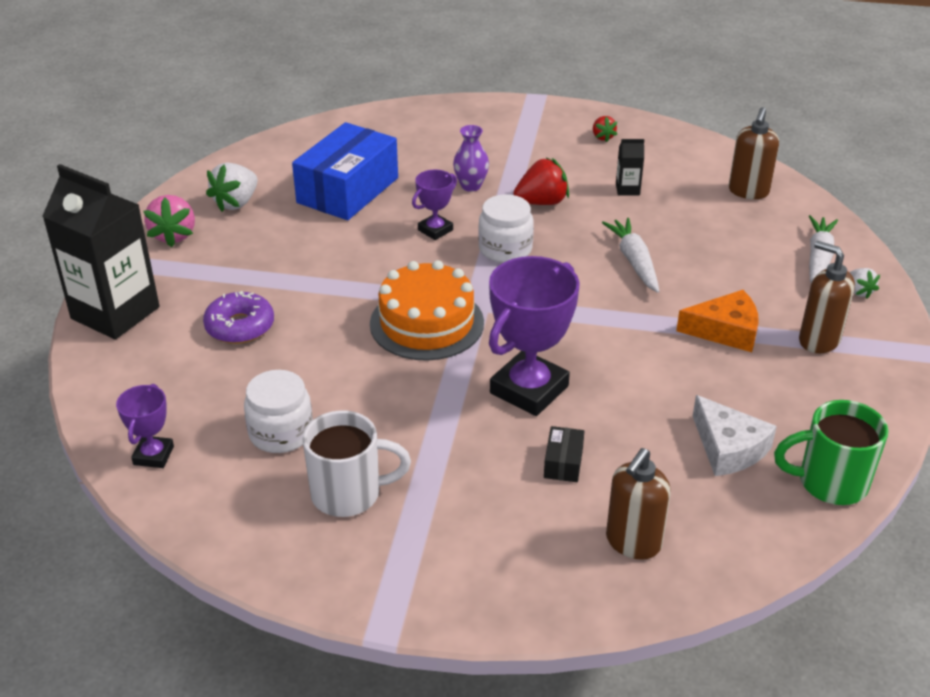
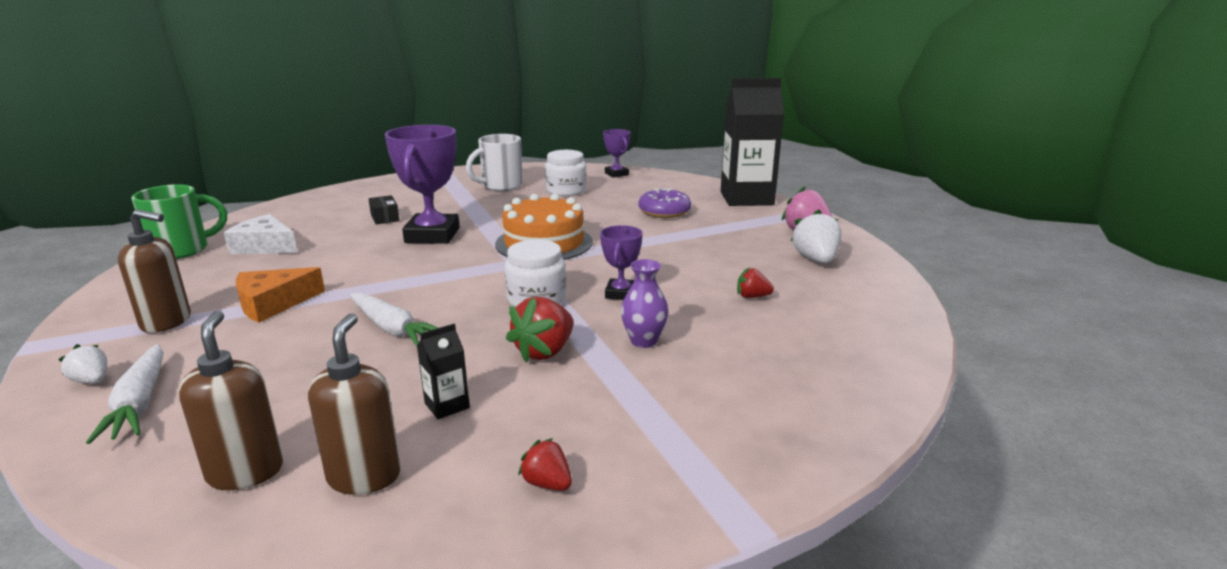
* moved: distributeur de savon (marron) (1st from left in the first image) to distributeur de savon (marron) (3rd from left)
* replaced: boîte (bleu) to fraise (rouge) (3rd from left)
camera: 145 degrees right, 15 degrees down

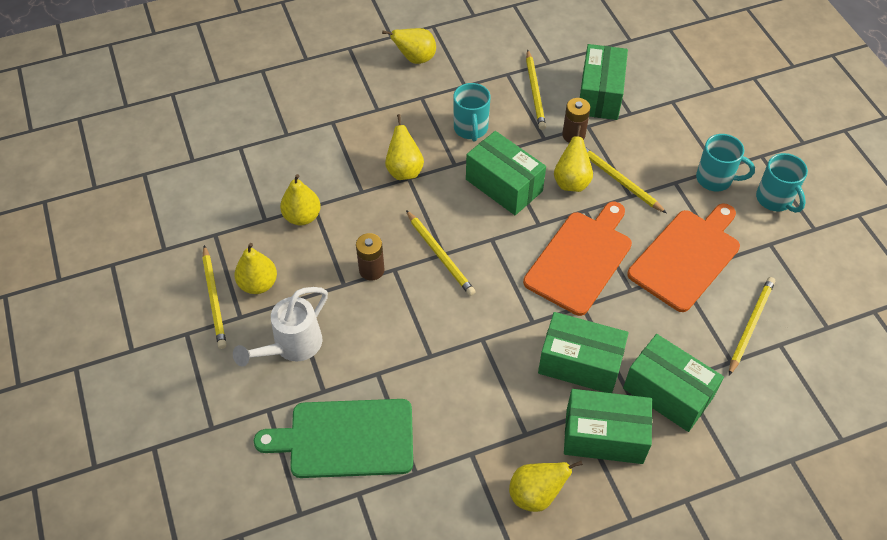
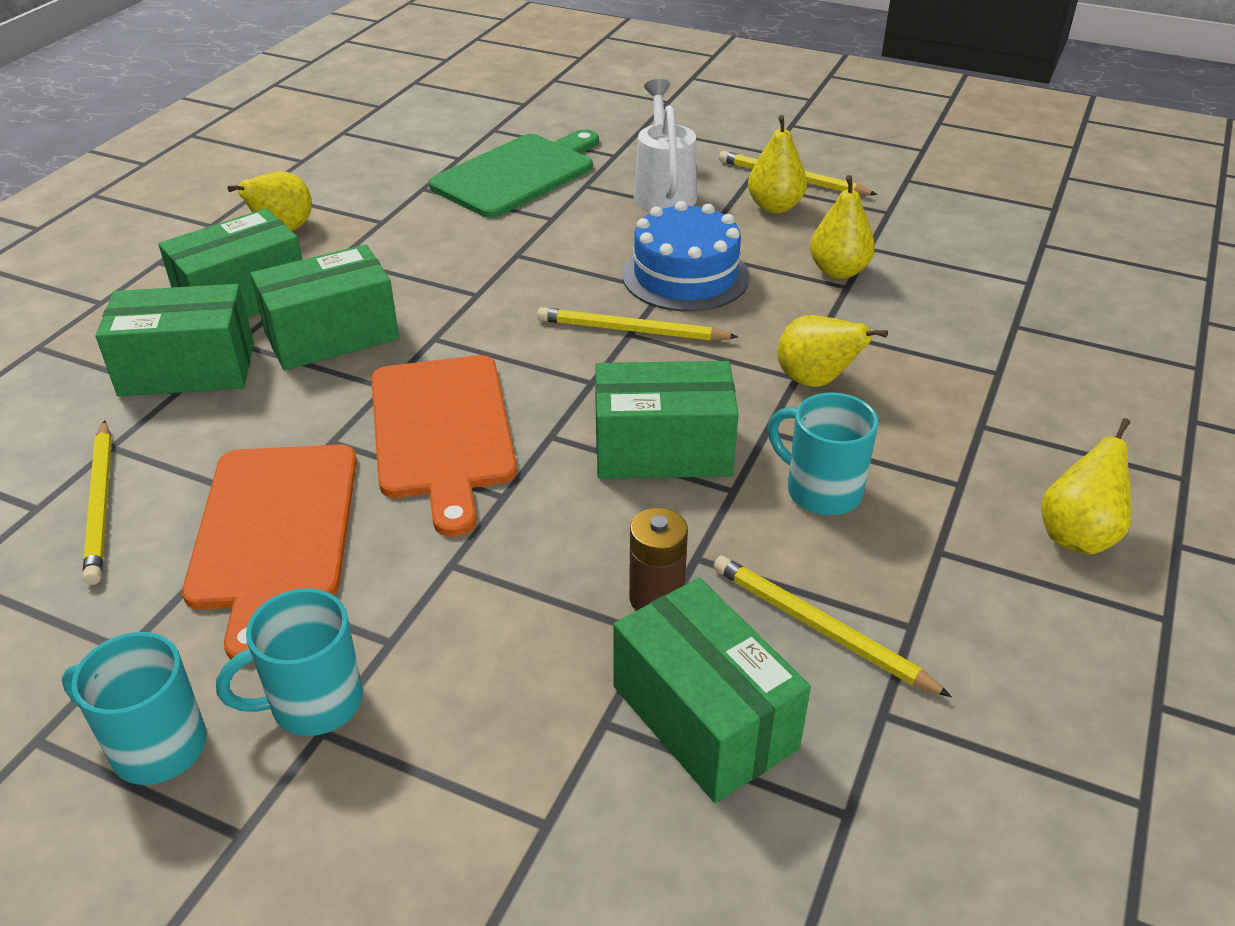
* removed: poire (jaune) (6th from left)
* removed: crayon (jaune) (4th from left)
* replaced: pile (marron) (1st from left) to gâteau (bleu)
camera: 135 degrees right, 15 degrees down

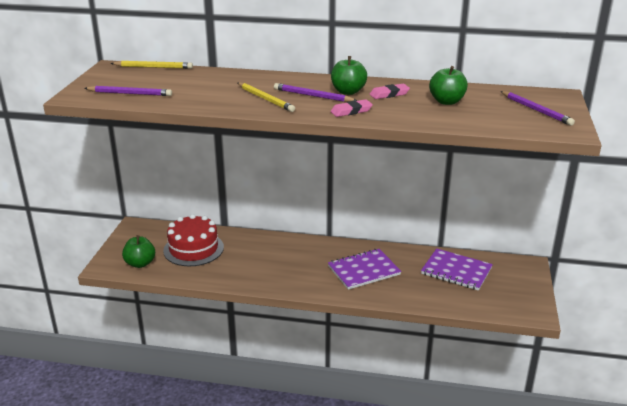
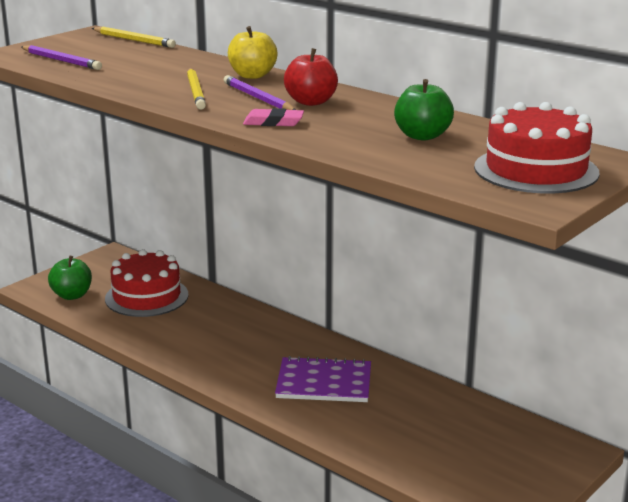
* removed: gomme (rose) (2nd from left)
* removed: carnet (violet) (2nd from left)
* added: pomme (jaune)
* replaced: crayon (violet) (3rd from left) to gâteau (rouge) (2nd from left)
* recoloured: pomme (vert) (2nd from left) to pomme (rouge)
camera: 30 degrees right, 5 degrees down

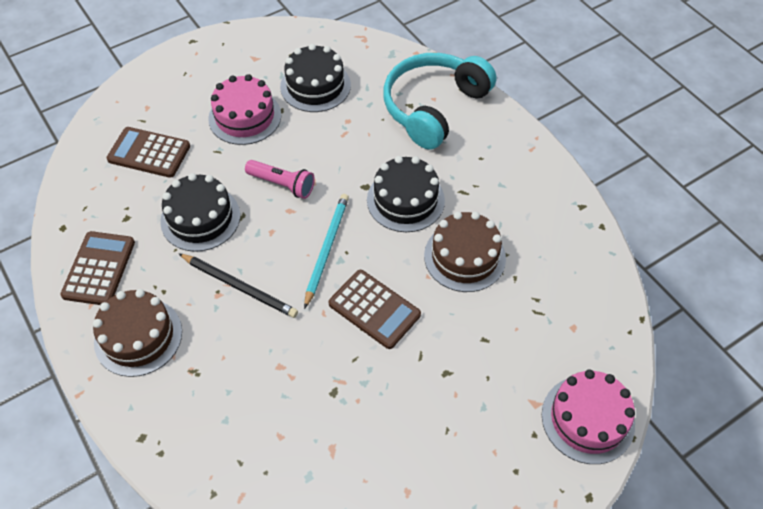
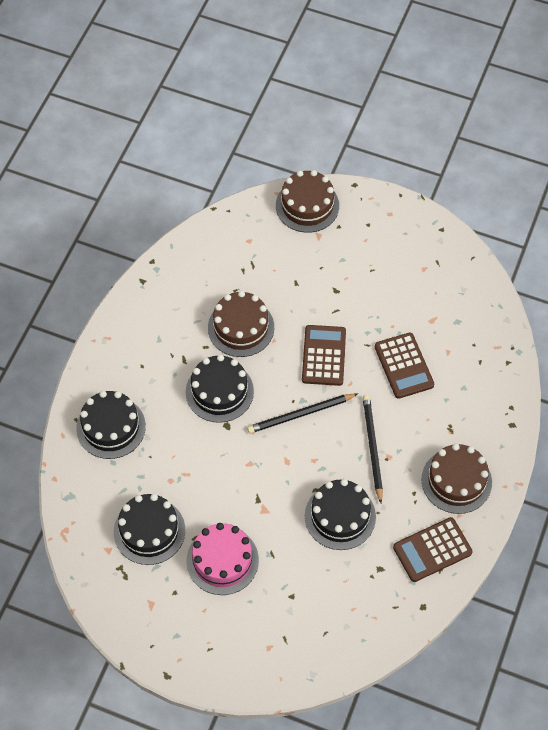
* removed: lampe de poche (rose)
* moved: calculatrice (marron) (2nd from left)
* replaced: casque audio (turquoise) to gâteau (noir) (1st from left)
* recoloured: crayon (turquoise) to crayon (noir) (1st from left)
* recoloured: gâteau (rose) (2nd from left) to gâteau (marron) (2nd from left)
camera: 125 degrees left, 5 degrees up

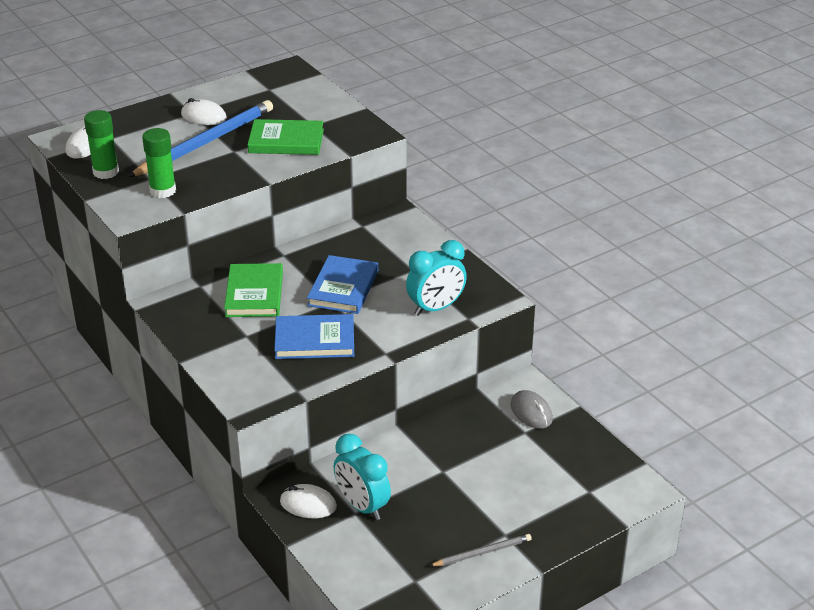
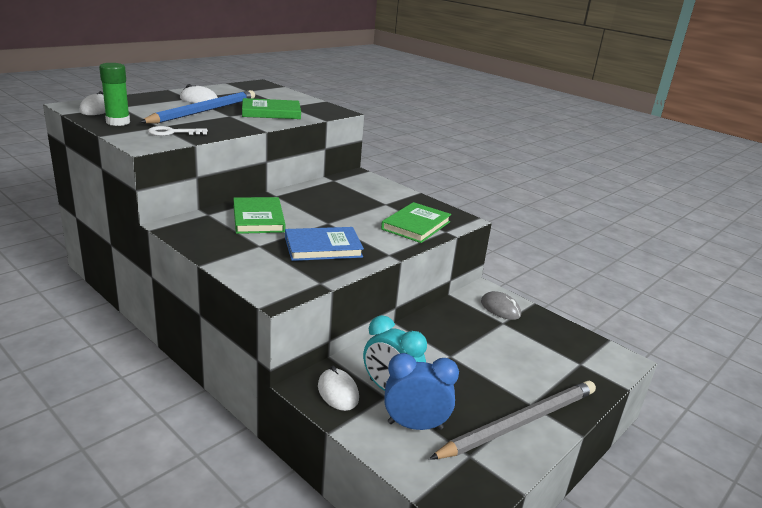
* removed: livre (bleu) (2nd from left)
* added: réveil (bleu)
* replaced: bâton de colle (vert) (2nd from left) to clé (blanc)
* replaced: réveil (turquoise) (2nd from left) to livre (vert) (3rd from left)
* turned: souris (blanc) (3rd from left) 60 degrees clockwise
* resized: crayon (gris) x2.06
camera: 15 degrees left, 10 degrees down

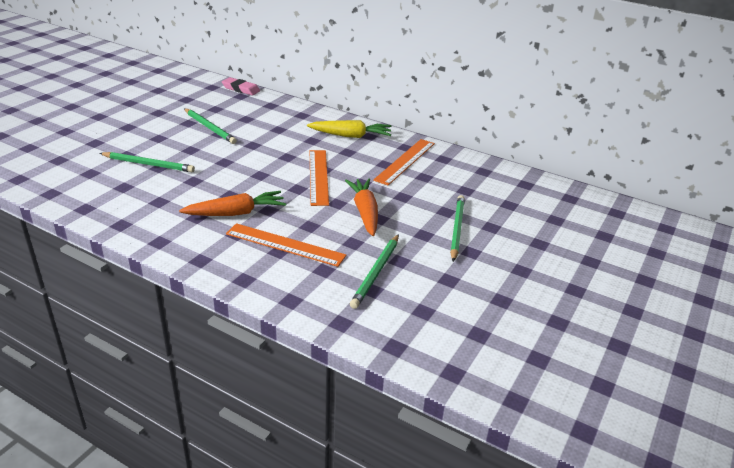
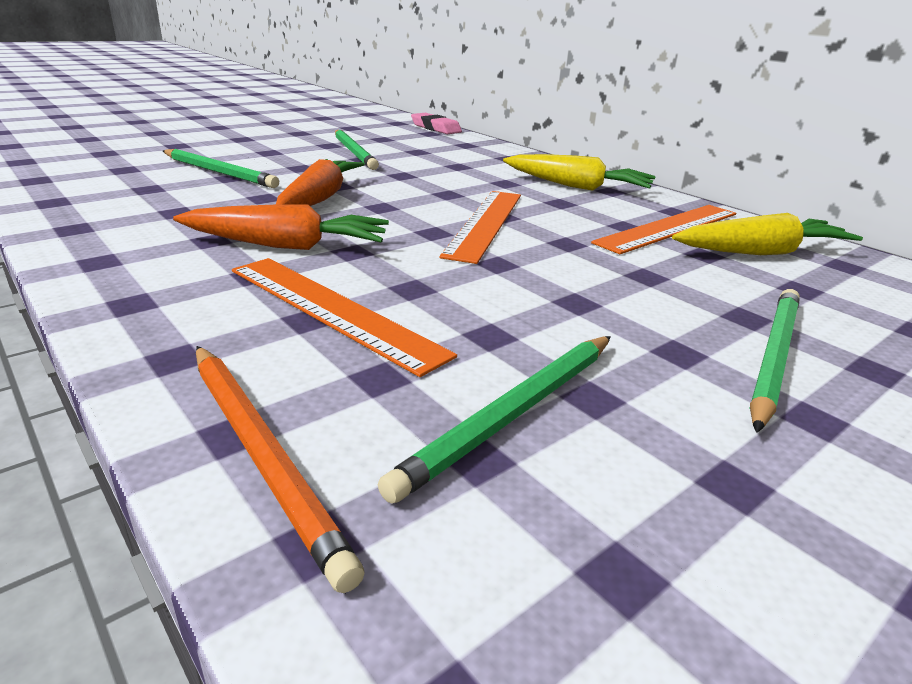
* added: crayon (orange)
* added: carotte (jaune) (2nd from left)
* moved: carotte (orange) (2nd from left)
camera: 20 degrees right, 5 degrees down

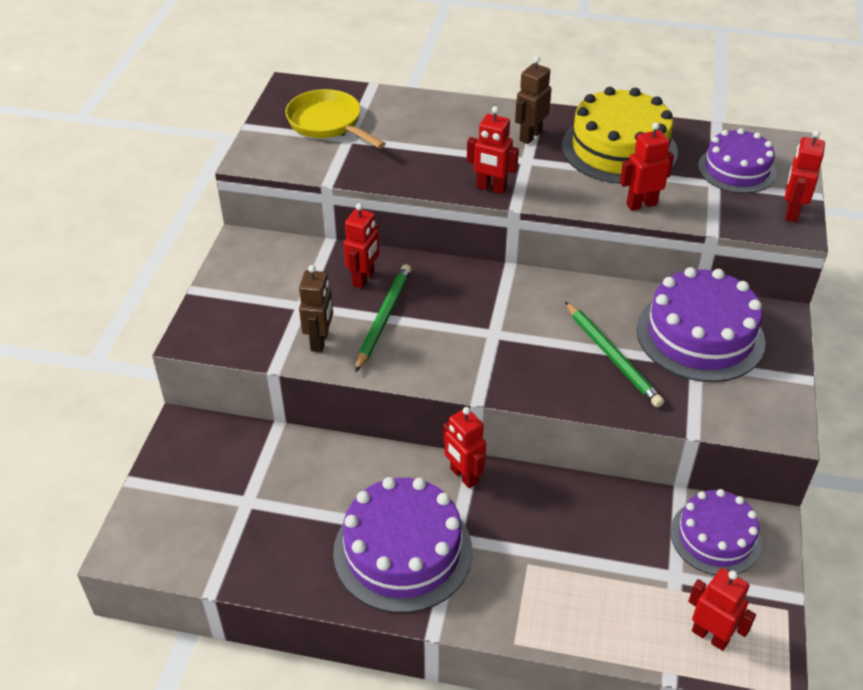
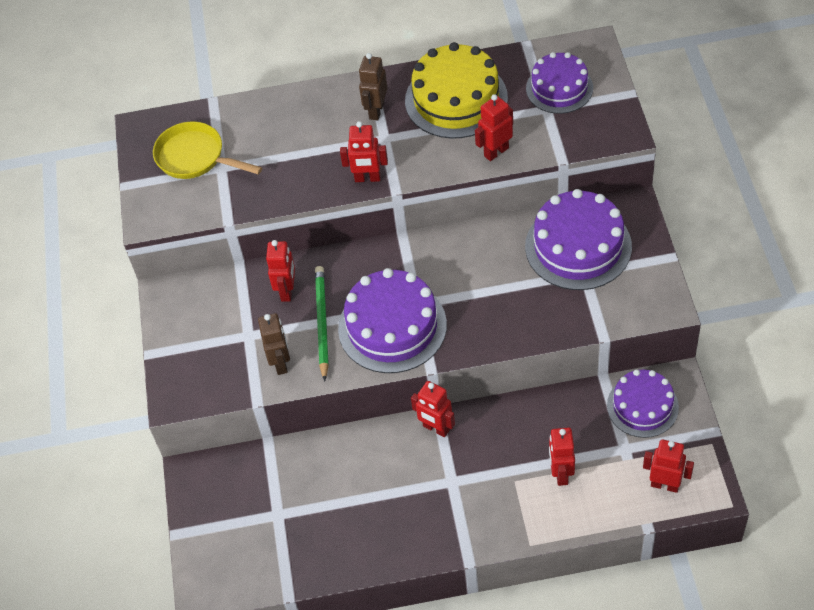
* removed: crayon (vert) (2nd from left)
* moved: gâteau (violet) (1st from left)
* moved: robot (rouge) (6th from left in the first image) to robot (rouge) (5th from left)
camera: 15 degrees left, 10 degrees up

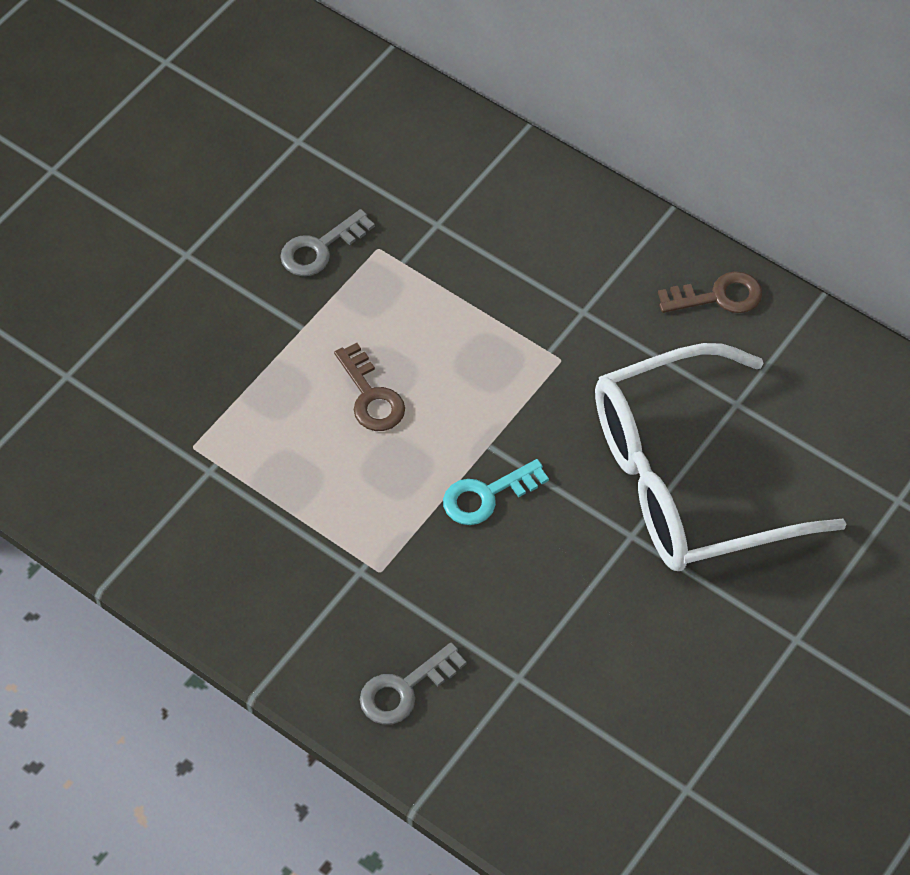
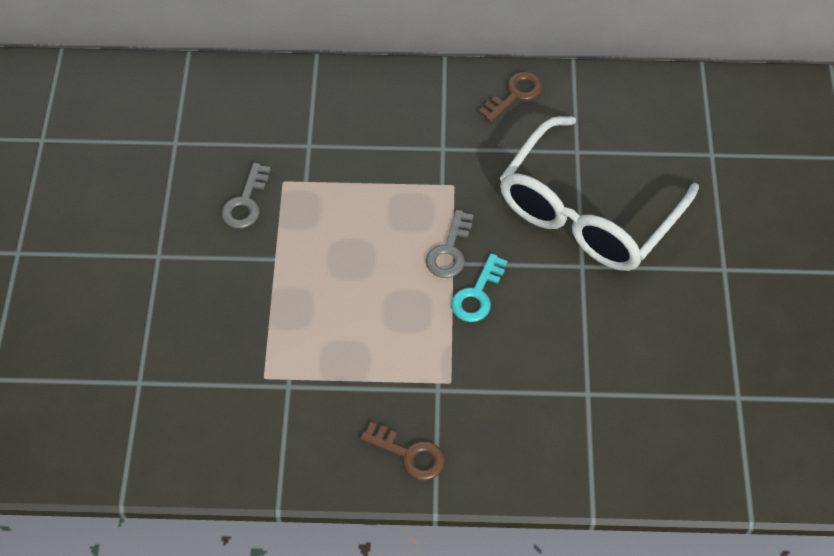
* moved: clé (marron) (1st from left)
* moved: clé (gris) (2nd from left)
camera: 35 degrees left, 0 degrees up

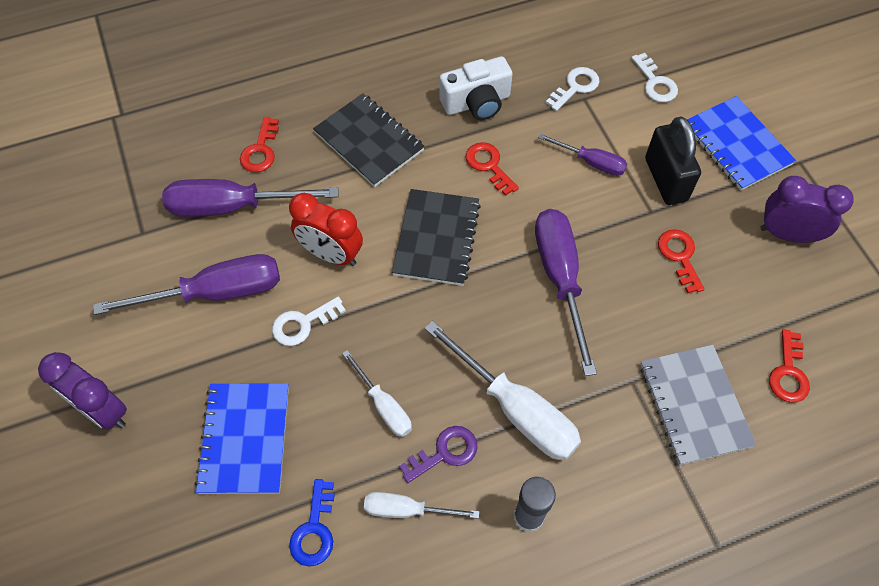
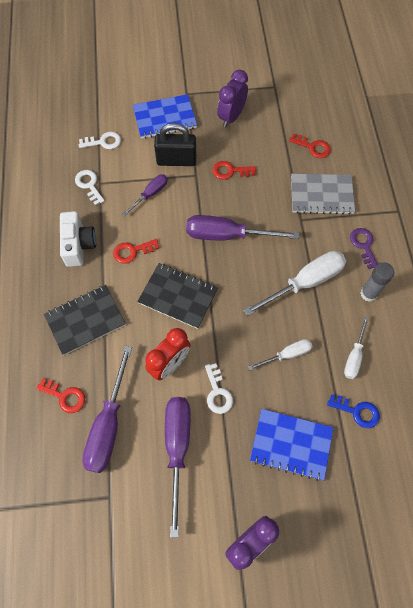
* moved: clé (violet)
camera: 75 degrees left, 5 degrees up

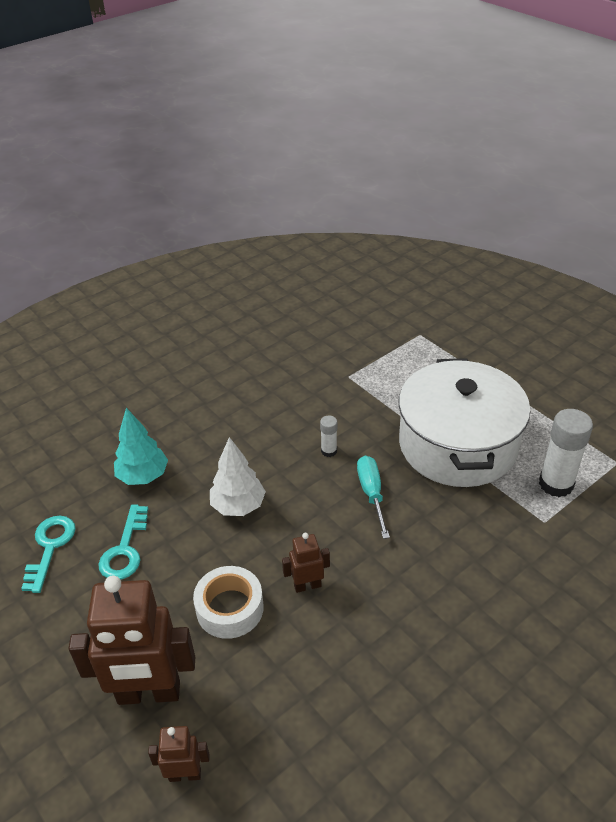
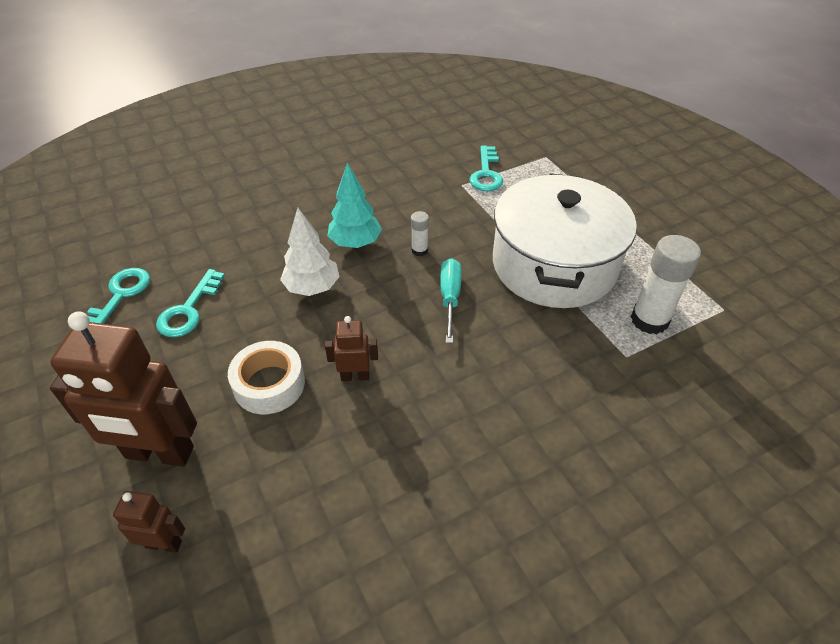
* added: clé (turquoise) (3rd from left)
* moved: arbre (turquoise)
camera: 10 degrees right, 5 degrees up

